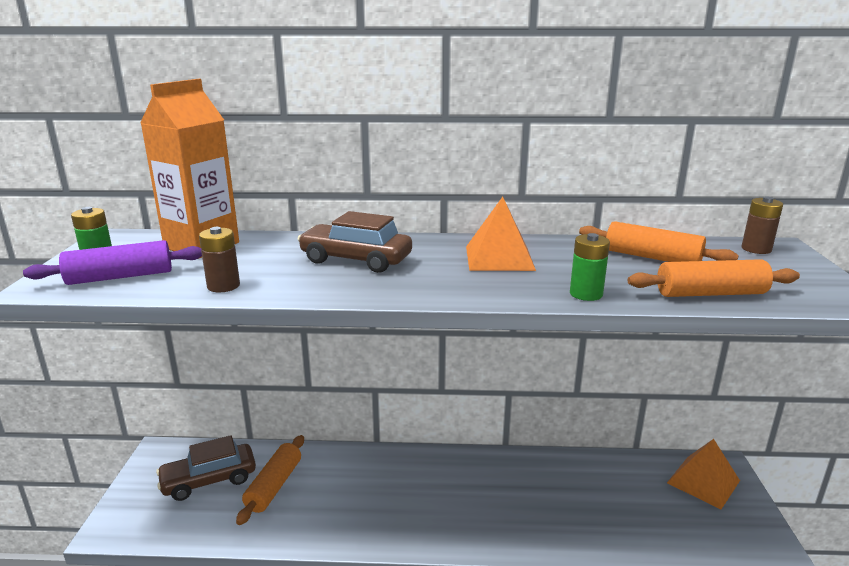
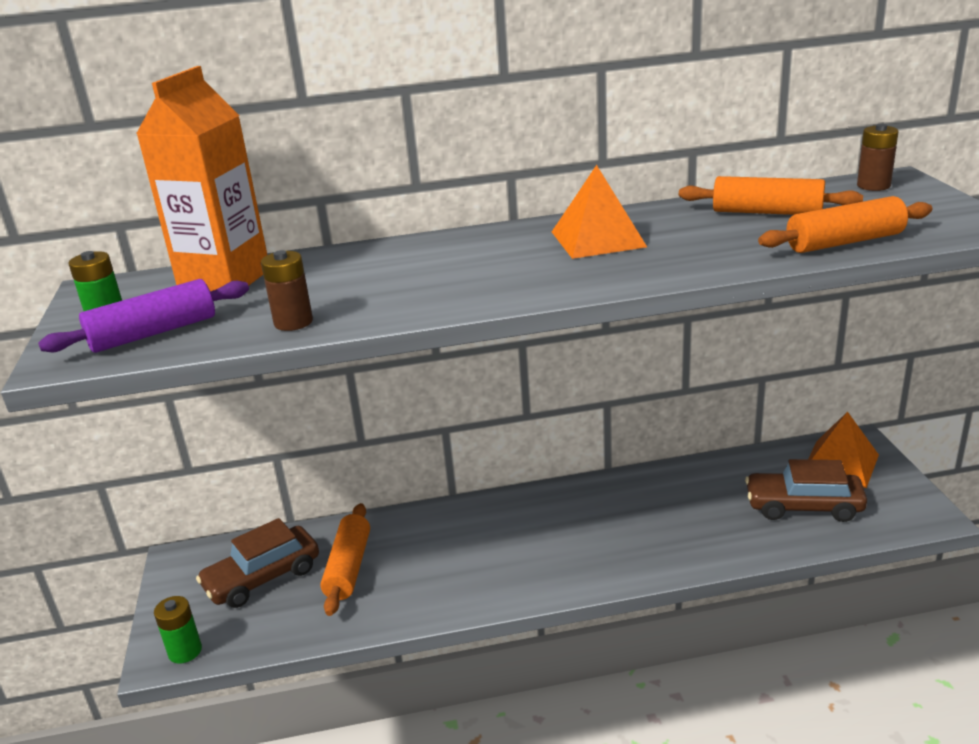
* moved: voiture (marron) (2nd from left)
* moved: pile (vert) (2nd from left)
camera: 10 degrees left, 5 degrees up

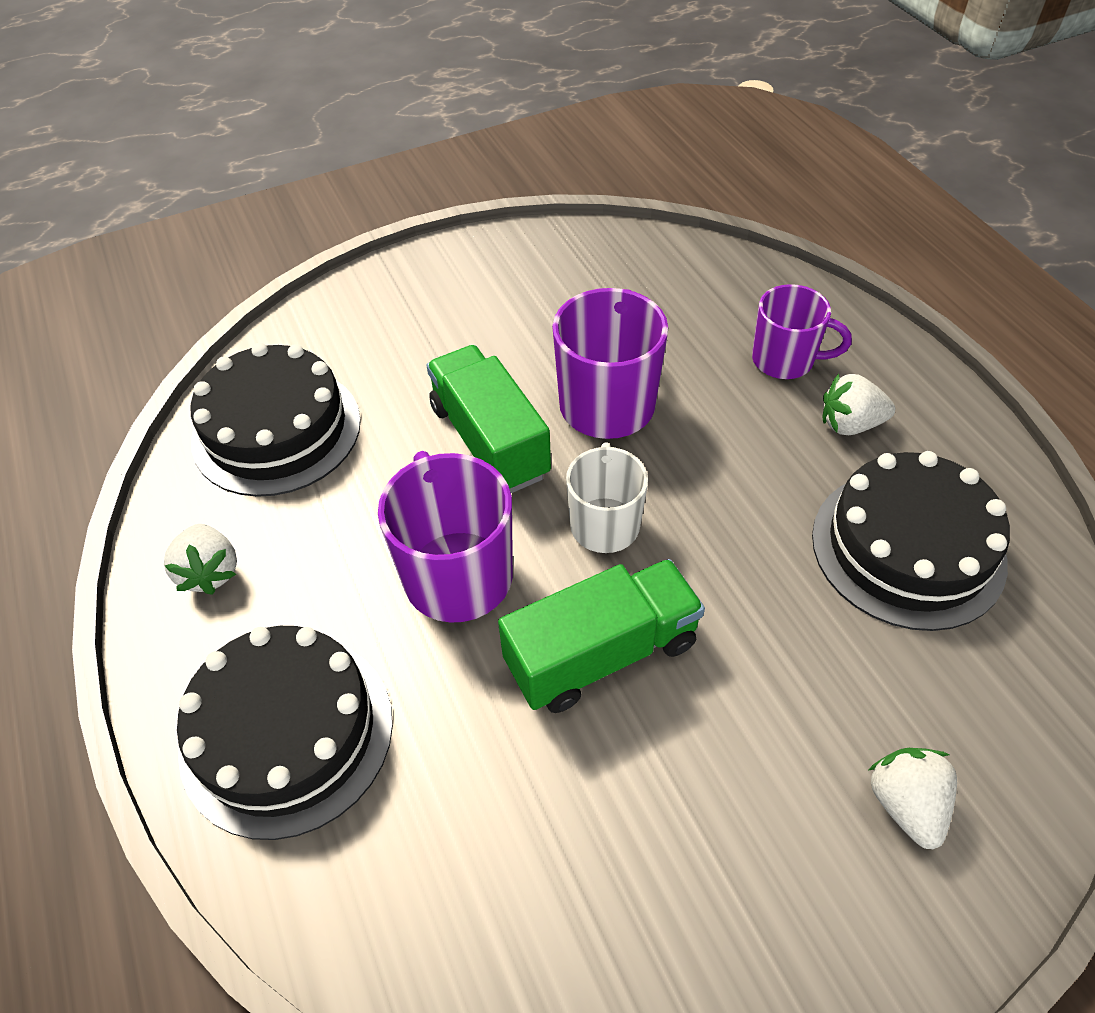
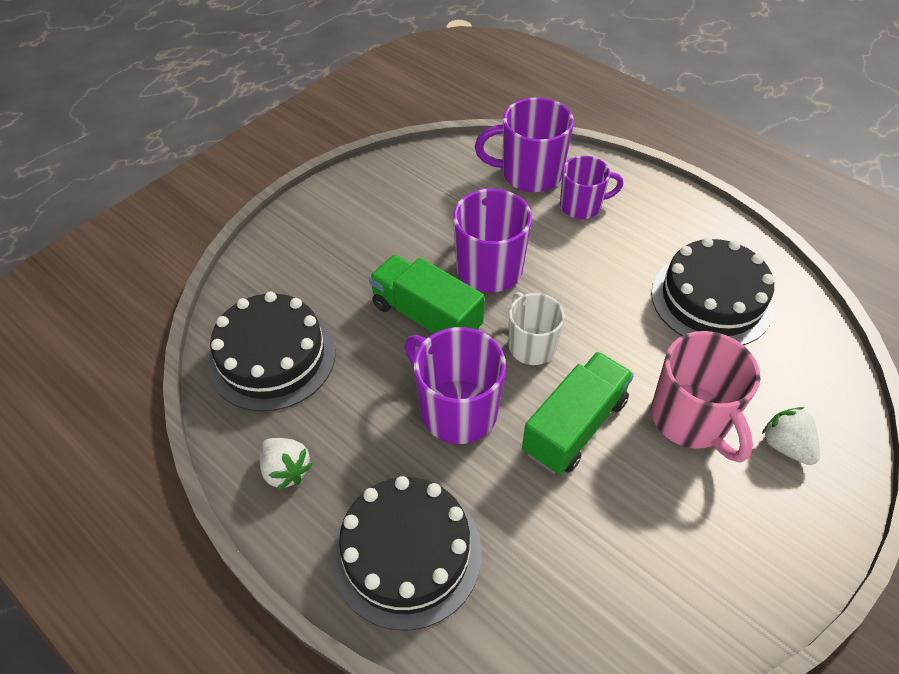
* removed: fraise (blanc) (2nd from left)
* added: tasse (violet) (3rd from left)
* added: tasse (rose)
camera: 25 degrees left, 0 degrees up

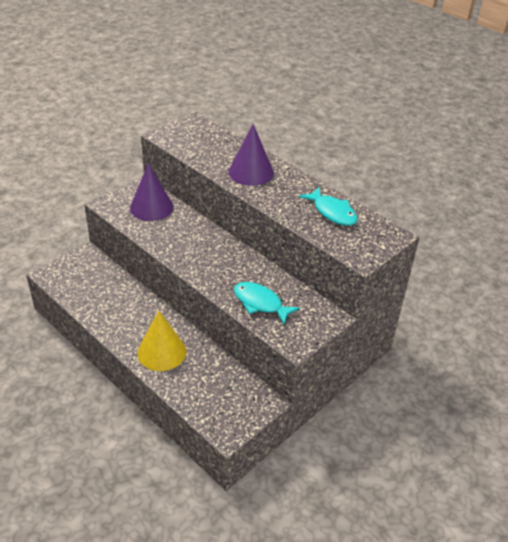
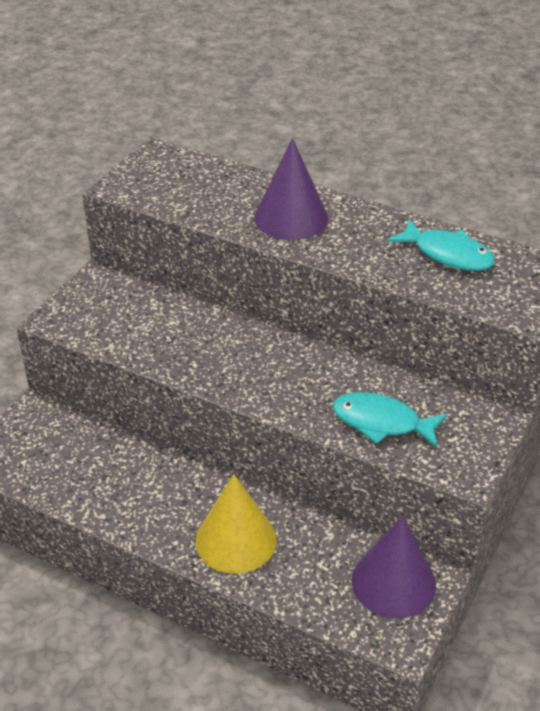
* moved: cône (violet) (1st from left in the first image) to cône (violet) (2nd from left)
camera: 15 degrees left, 0 degrees up

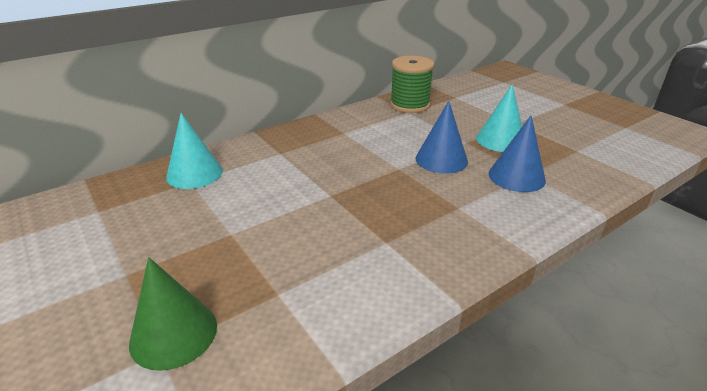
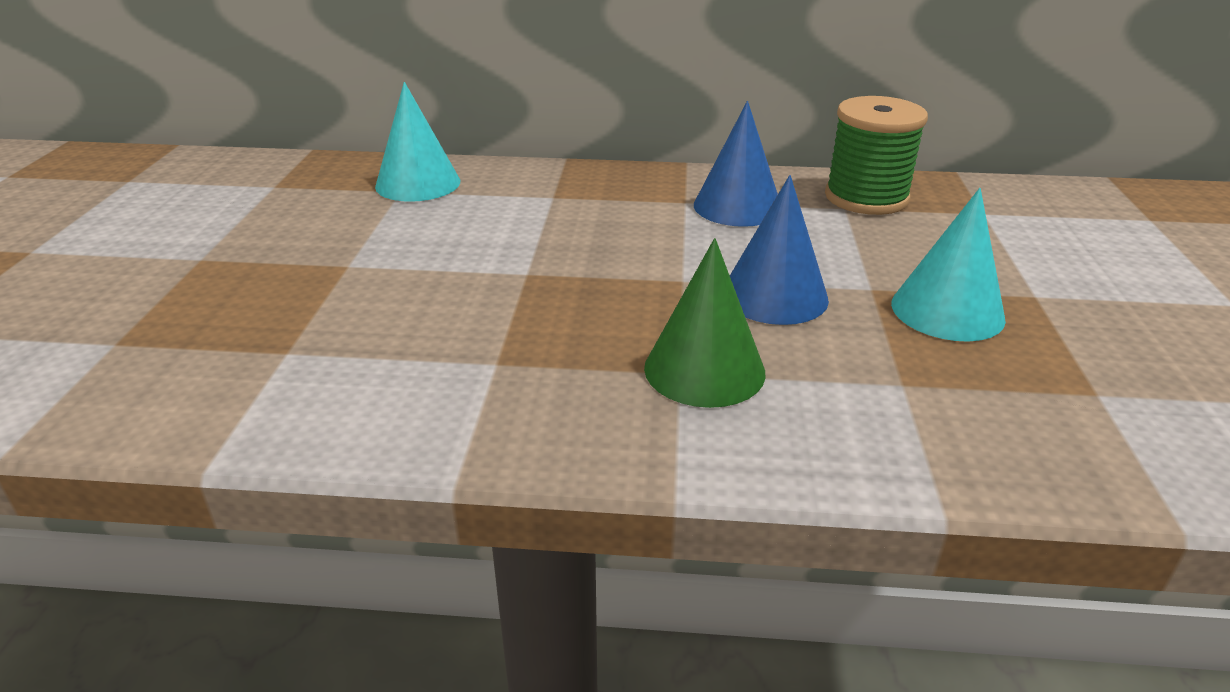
* moved: cône (vert)
* moved: cône (bleu) (2nd from left in the first image) to cône (bleu) (1st from left)
camera: 40 degrees right, 0 degrees up

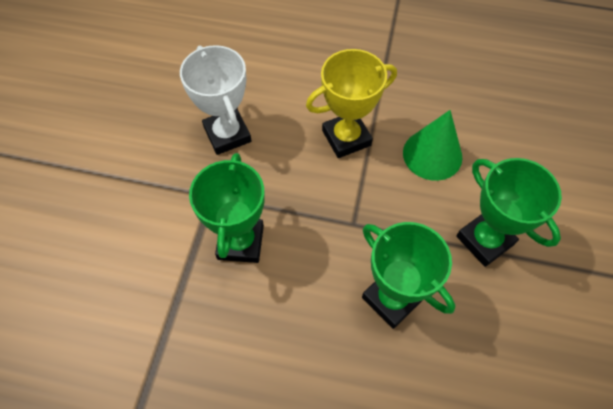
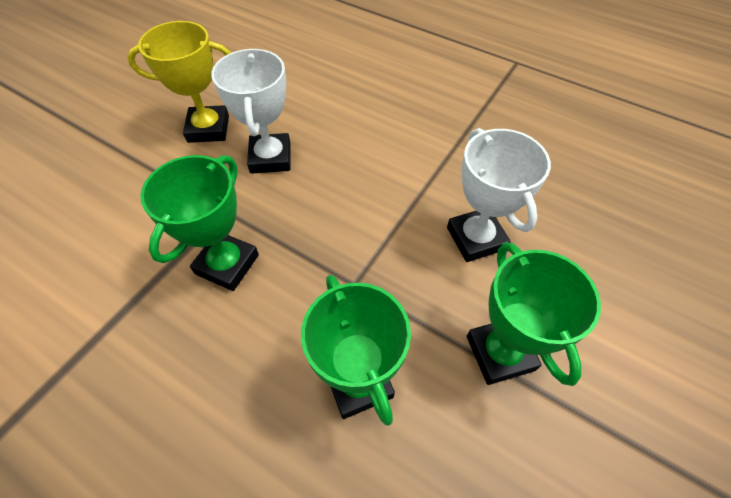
* moved: trophée (jaune)
* replaced: cône (vert) to trophée (blanc) (2nd from left)
camera: 20 degrees right, 5 degrees down

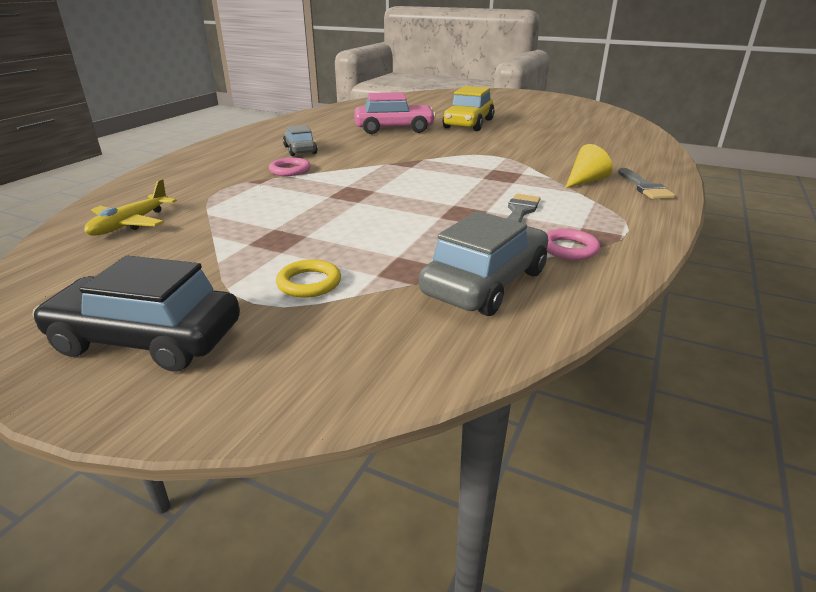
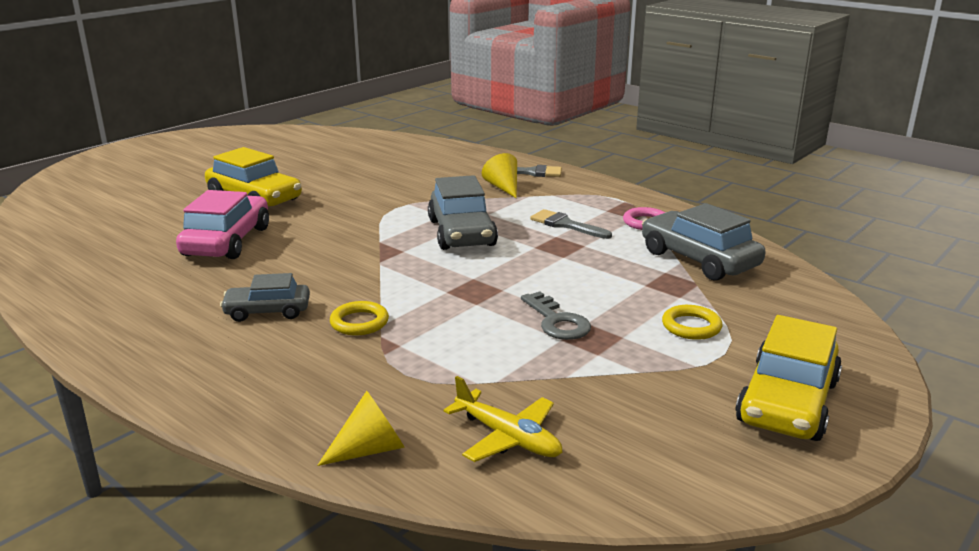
* added: cône (jaune) (1st from left)
* added: voiture (gris) (2nd from left)
* added: clé (gris)
* recoloured: voiture (noir) to voiture (jaune) (2nd from left)
* recoloured: anneau (rose) (1st from left) to anneau (jaune) (1st from left)
camera: 75 degrees left, 5 degrees down

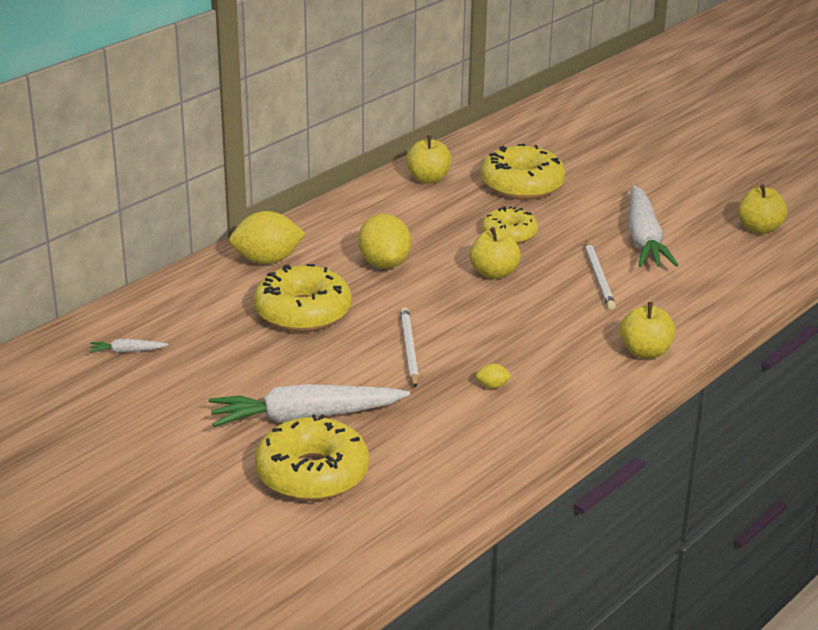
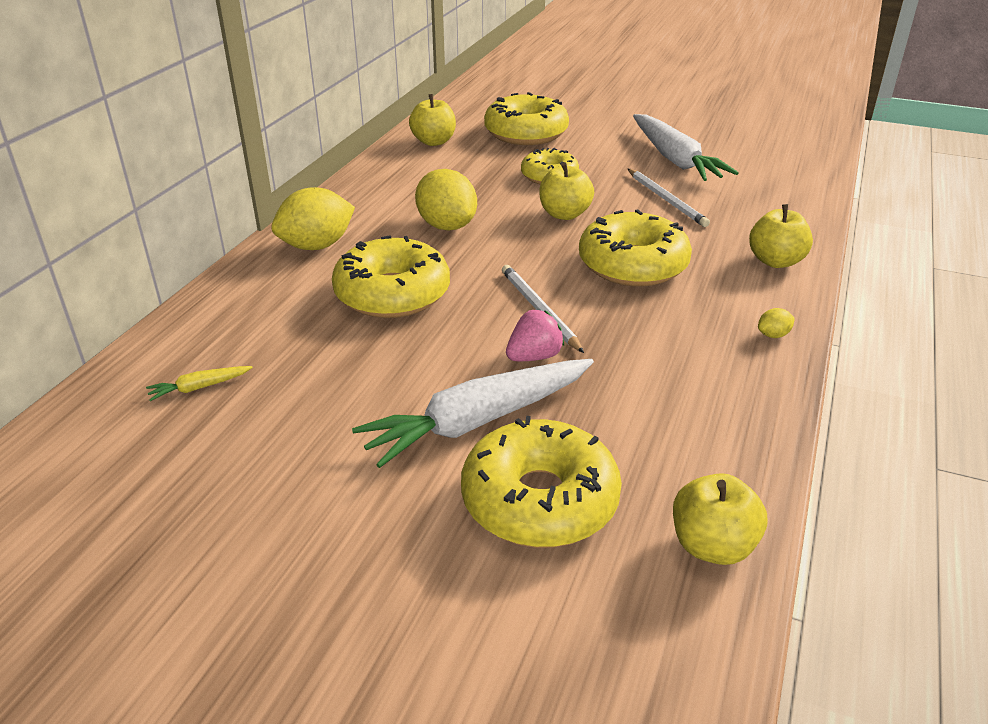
* added: fraise (rose)
* added: beignet (jaune) (5th from left)
* moved: citron (jaune) (3rd from left)
* moved: pomme (jaune) (4th from left in the first image) to pomme (jaune) (3rd from left)
* recoloured: carotte (blanc) (1st from left) to carotte (jaune)
camera: 20 degrees left, 5 degrees up

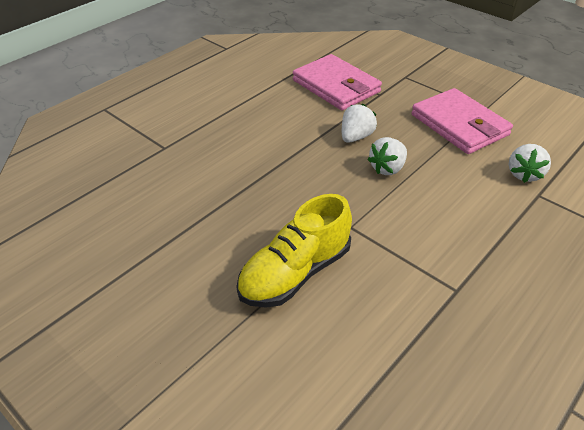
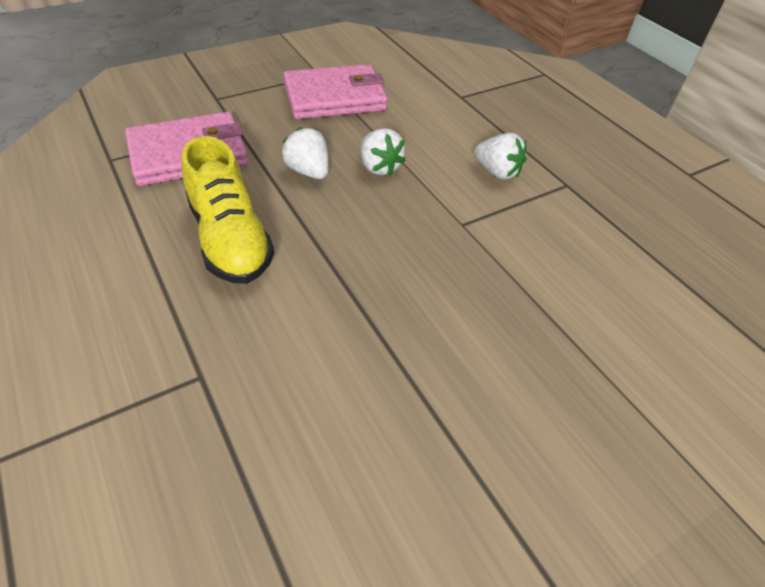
* moved: chaussure (jaune)
* moved: fraise (blanc) (3rd from left)
camera: 75 degrees left, 5 degrees up

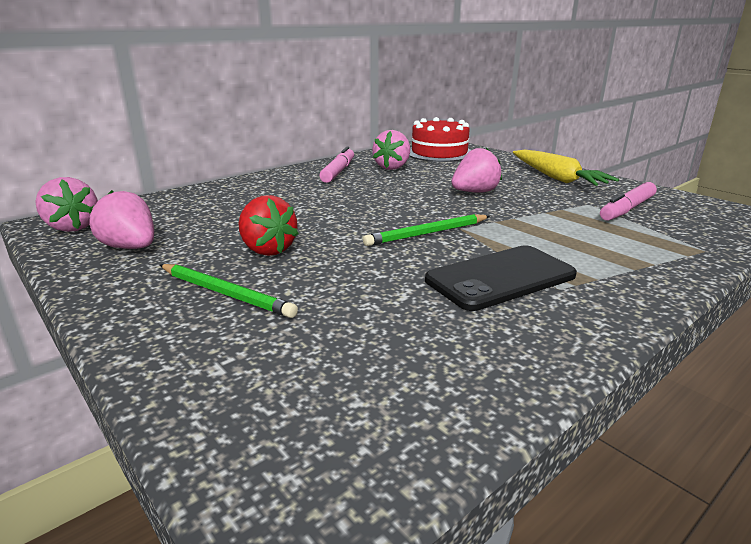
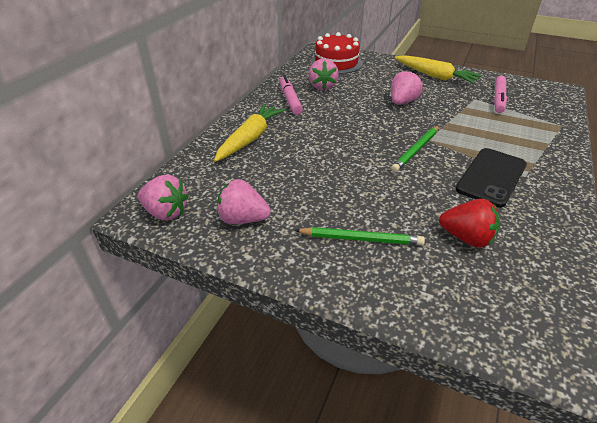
* added: carotte (jaune) (1st from left)
* moved: fraise (rouge)
camera: 25 degrees left, 15 degrees up

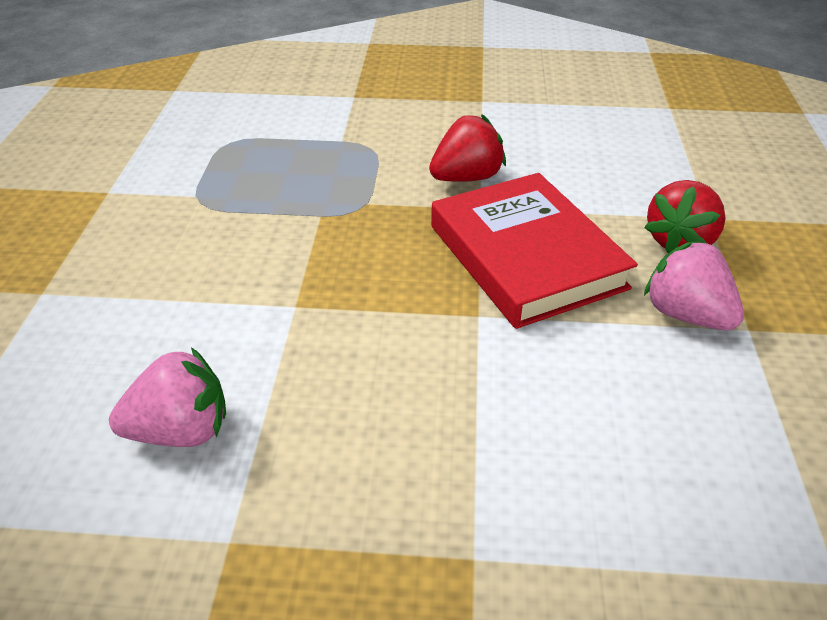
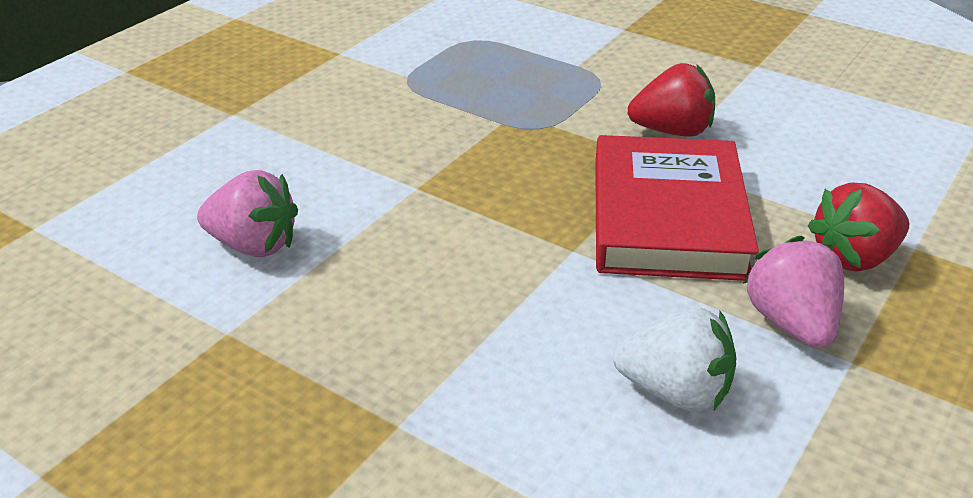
* added: fraise (blanc)
camera: 30 degrees right, 5 degrees down

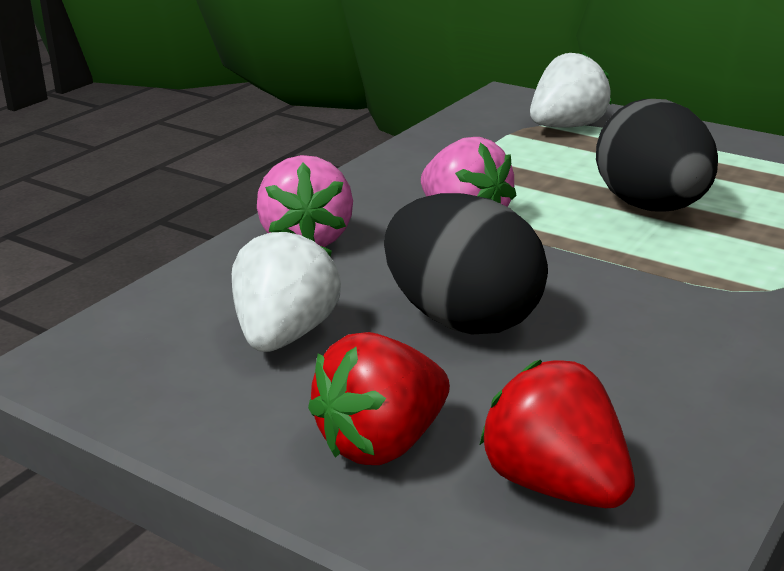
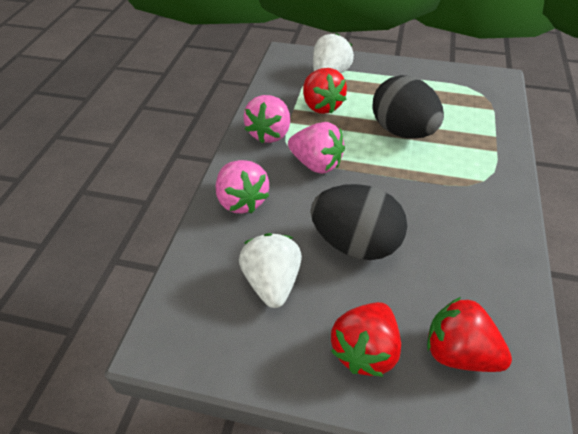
* added: fraise (rose) (2nd from left)
* added: fraise (rouge) (1st from left)
camera: 20 degrees left, 20 degrees up

